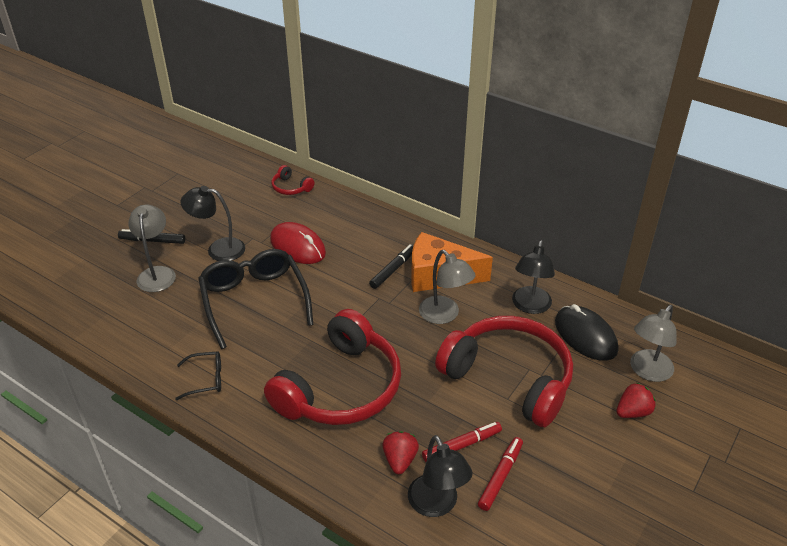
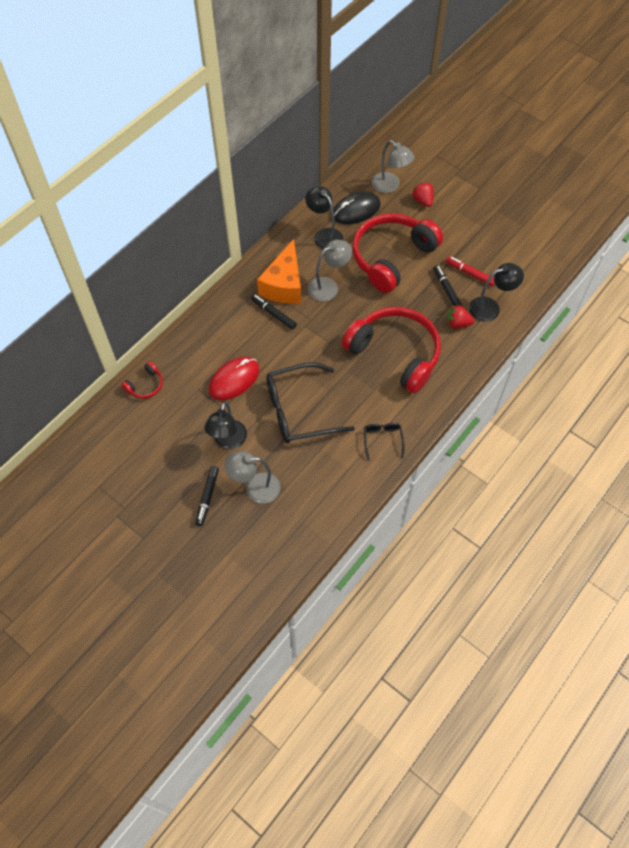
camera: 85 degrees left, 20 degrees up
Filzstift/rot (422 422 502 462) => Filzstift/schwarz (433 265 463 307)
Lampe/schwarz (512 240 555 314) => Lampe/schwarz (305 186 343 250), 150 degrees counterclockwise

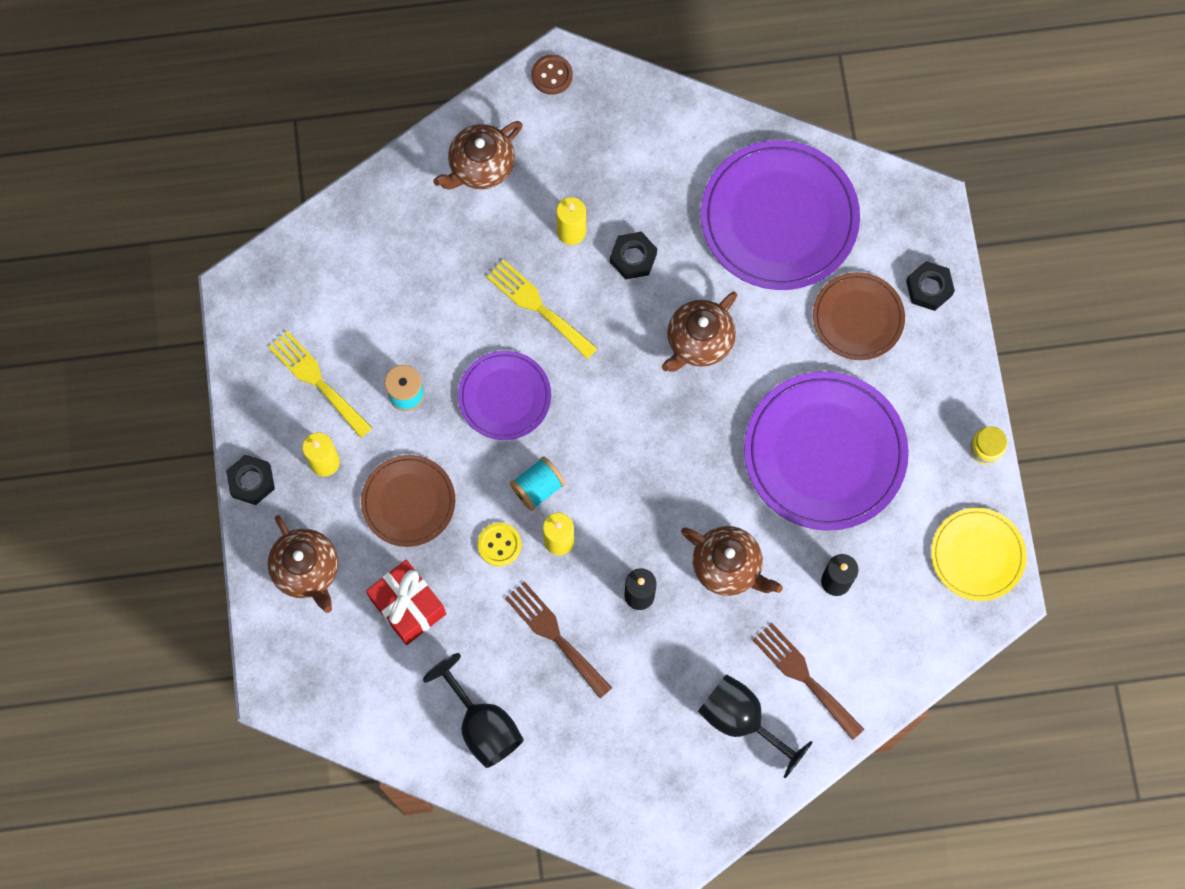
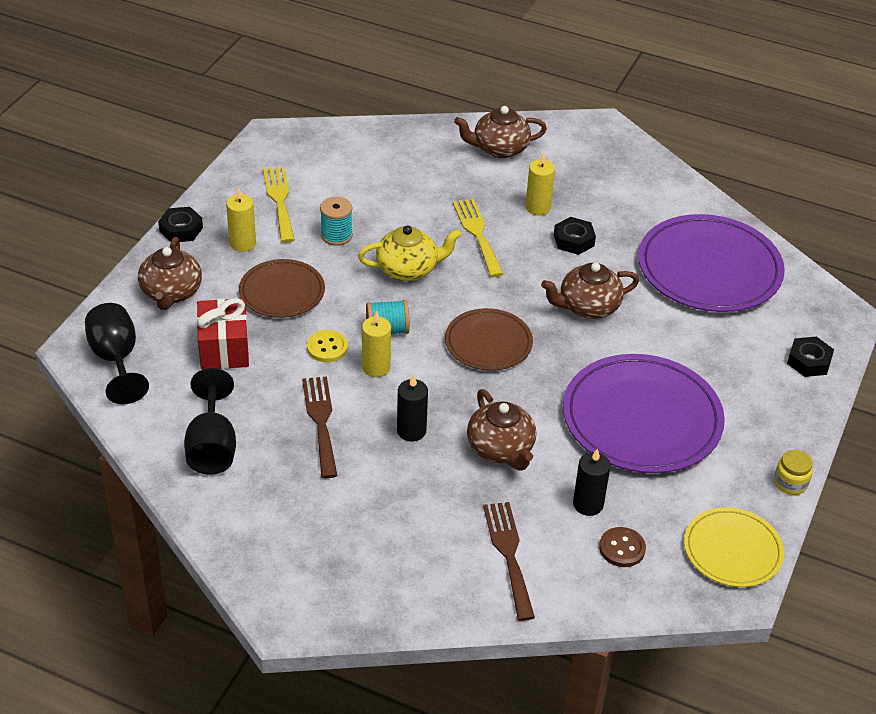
camera: 30 degrees right, 30 degrees down
Teller/lila (458 351 551 440) => Teekanne/gelb (358 226 461 281)
Knopf/braun (531 55 573 95) => Knopf/braun (599 527 646 567), move
Kelch/schwarz (698 674 813 778) => Kelch/schwarz (85 303 149 404), move
Teller/braun (813 272 905 360) => Teller/braun (445 308 533 371), move

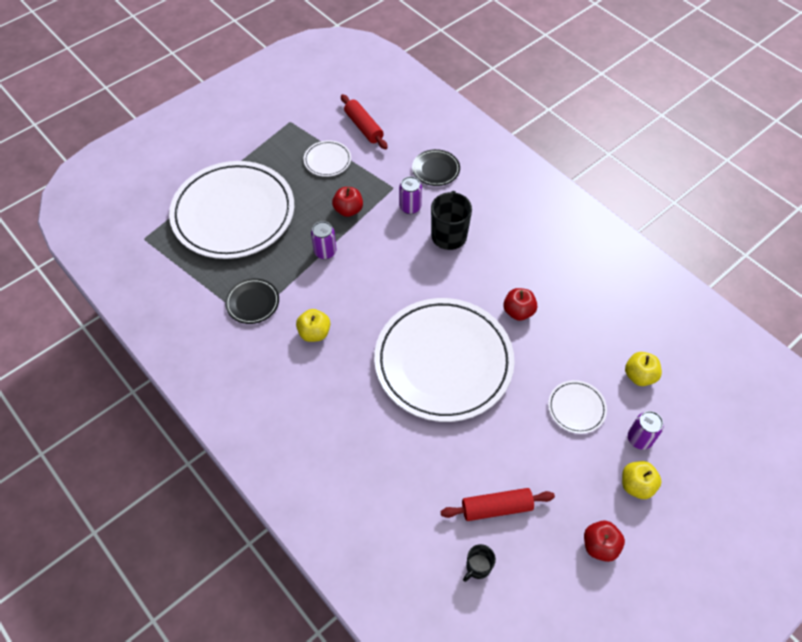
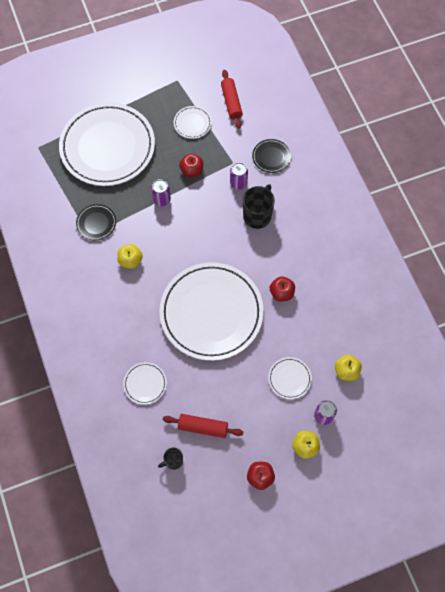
camera: 20 degrees right, 10 degrees up
nothing => Teller/weiß (123 362 167 405)

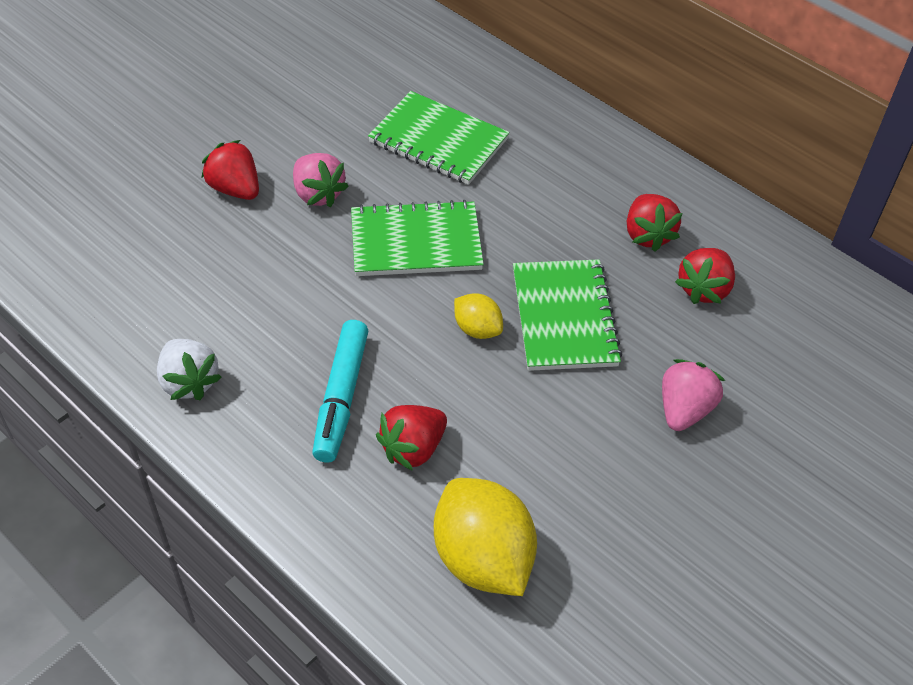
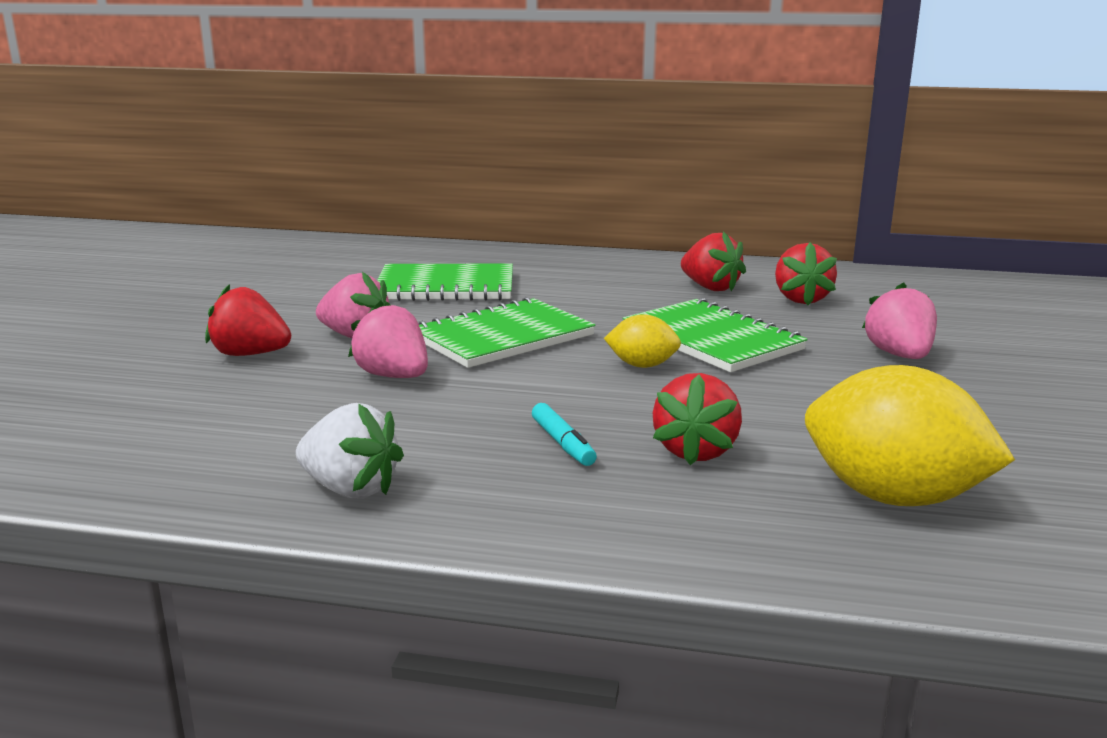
camera: 30 degrees left, 30 degrees down
Filzstift/türkis (312 320 368 463) => Filzstift/türkis (532 403 597 466), x0.53
nothing => Erdbeere/rosa (348 301 428 378)

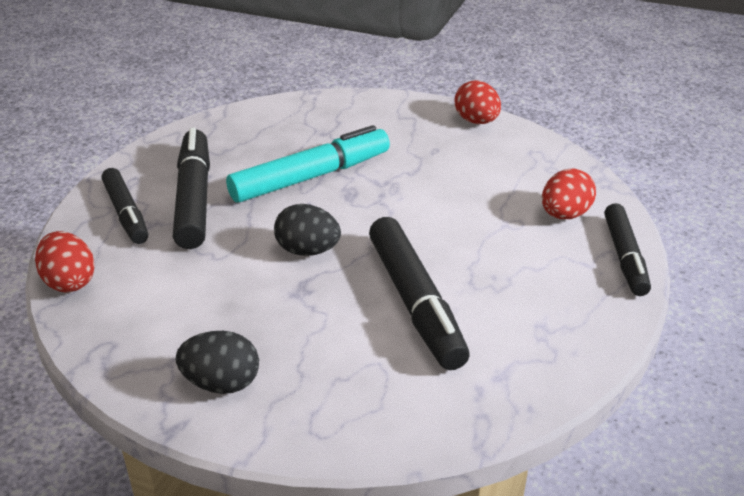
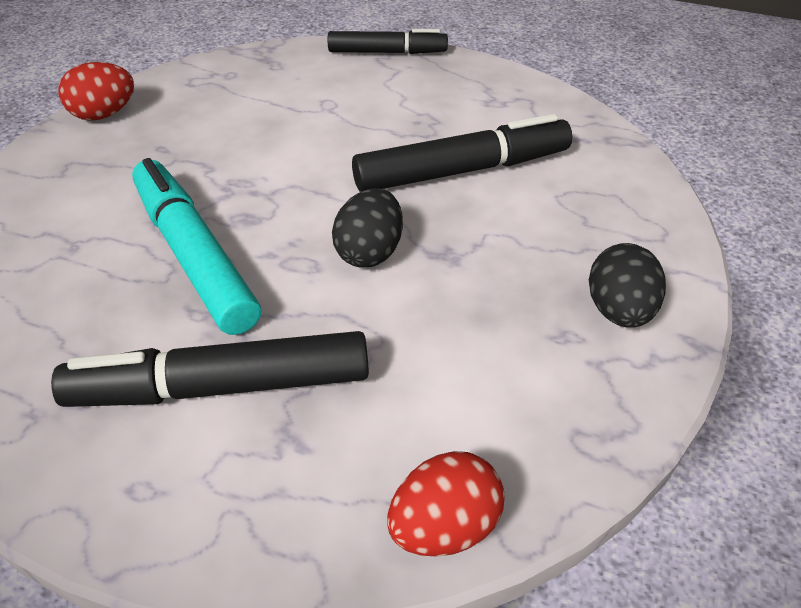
camera: 90 degrees left, 10 degrees up
Filzstift/schwarz (101 168 148 244) => nothing
Ei/rot (542 169 596 219) => nothing

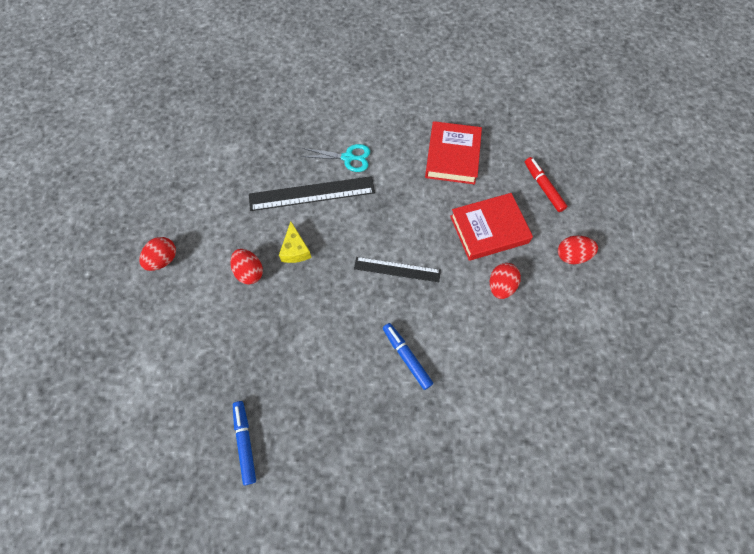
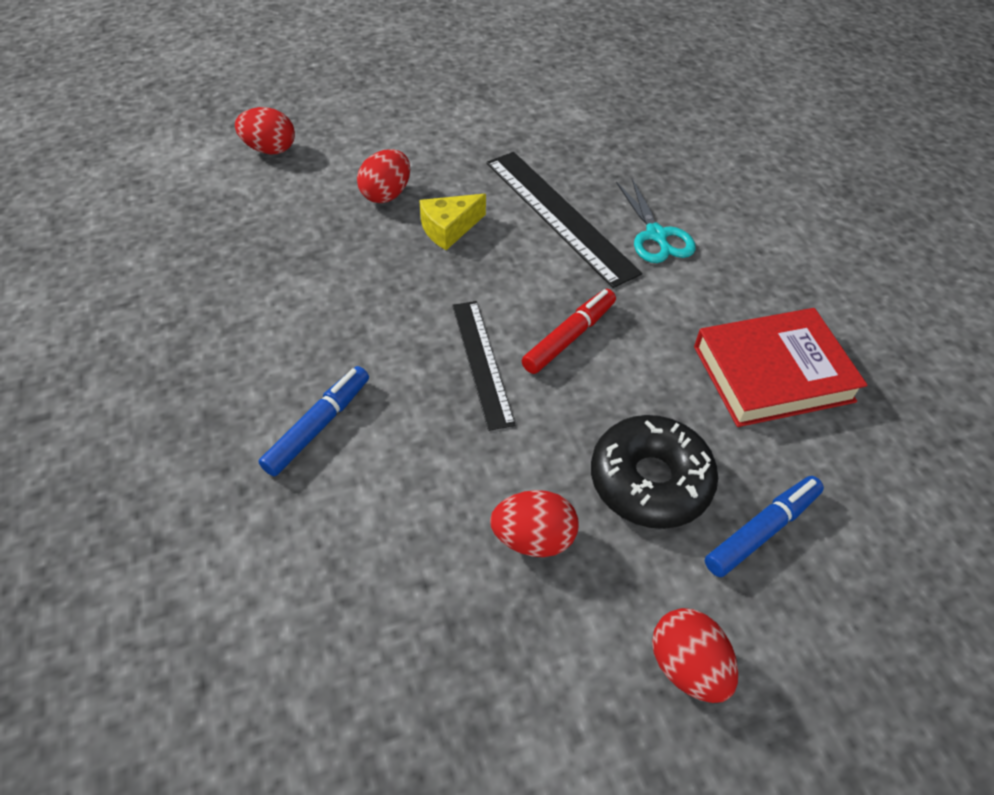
camera: 65 degrees right, 15 degrees down
Ei/rot (139 237 176 271) => Ei/rot (235 107 295 154), move
Filzstift/blau (233 401 256 485) => Filzstift/blau (705 476 824 577), move
Buch/rot (450 193 533 261) => Donut/schwarz (591 415 718 529)
Filzstift/rot (525 157 567 212) => Filzstift/rot (521 289 616 374), move

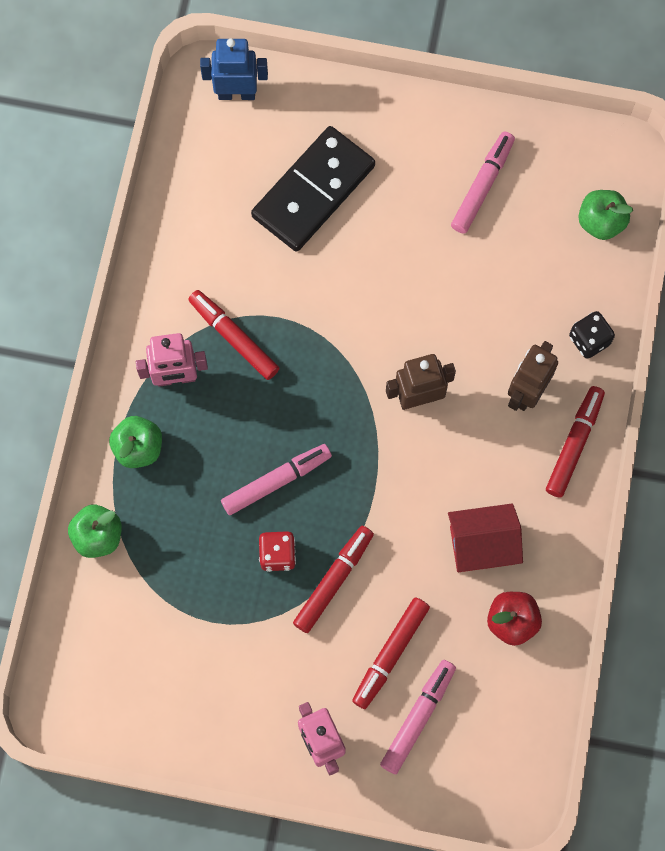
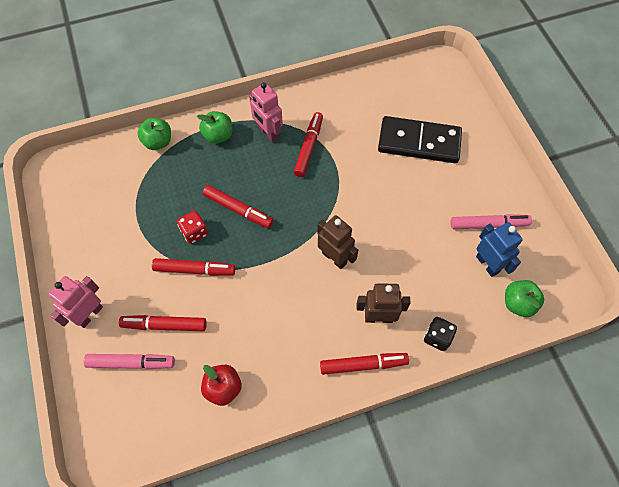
camera: 60 degrees right, 10 degrees down
Roboter/blau (200 38 268 100) => Roboter/blau (476 222 523 277), move
Filzstift/rosa (221 444 332 515) => Filzstift/rot (203 185 273 228)
Haus/rot (448 504 523 572) => nothing

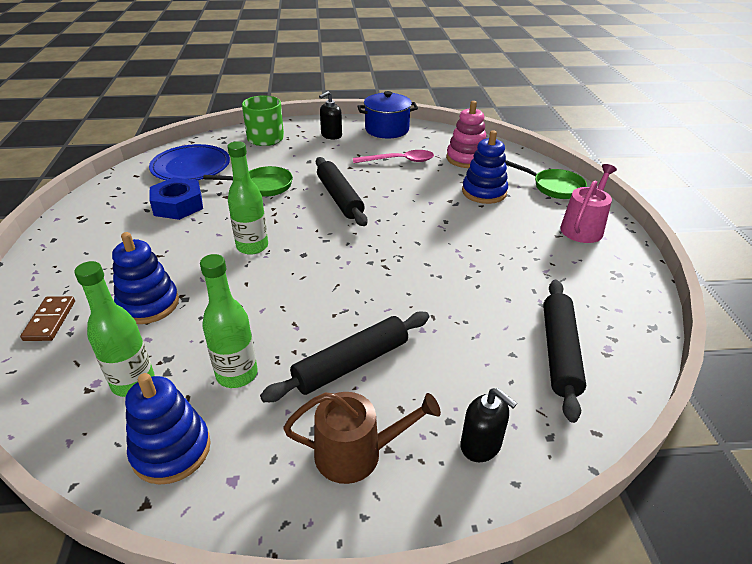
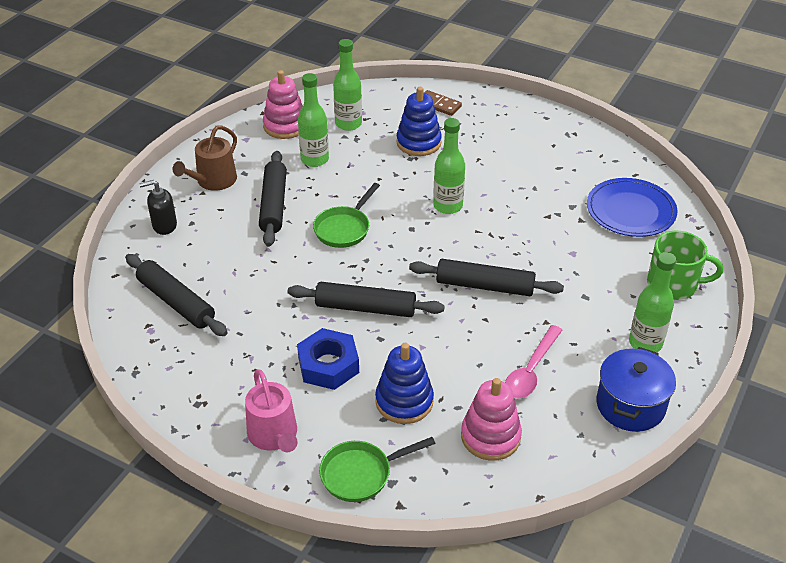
camera: 125 degrees right, 5 degrees up
Stapelspielzeug/blau (125 373 211 485) => Stapelspielzeug/rosa (263 70 303 139)
Sechskantmutter/blau (150 177 203 220) => Sechskantmutter/blau (297 328 359 390), move
Pfanne/grün (203 166 293 197) => Pfanne/grün (313 183 380 248), move
Seifenspender/schwarz (319 91 342 139) => Flasche/grün (629 252 676 352)
nothing => Nudelholz/schwarz (287 282 445 317)

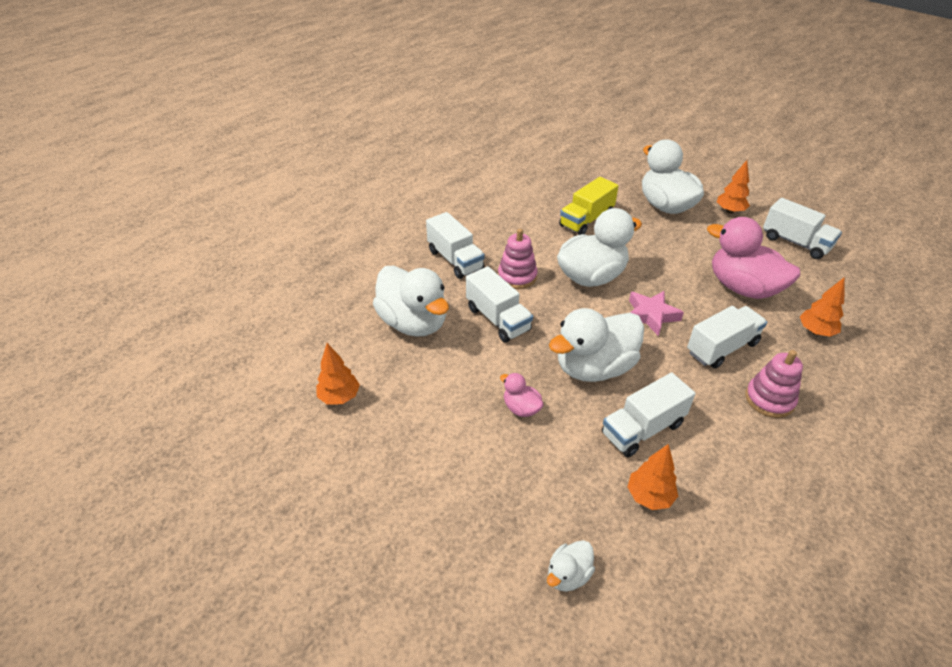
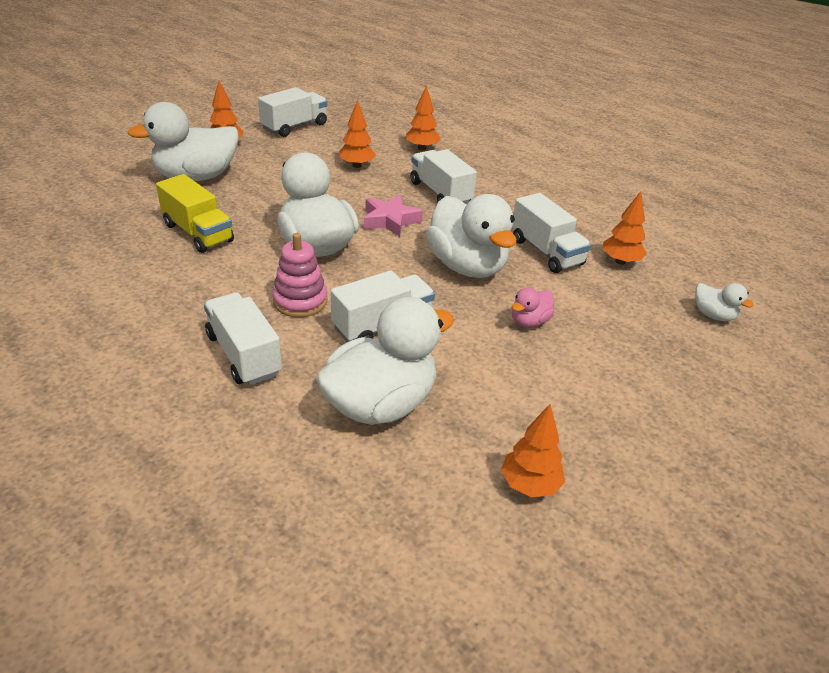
camera: 90 degrees left, 5 degrees down
Lastwagen/weiß (426 212 485 279) => Lastwagen/weiß (204 293 282 385), 90 degrees counterclockwise
Ente/rosa (707 217 800 299) => Baum/orange (339 100 376 168)
Stapelspielzeug/rosa (745 350 803 418) => nothing

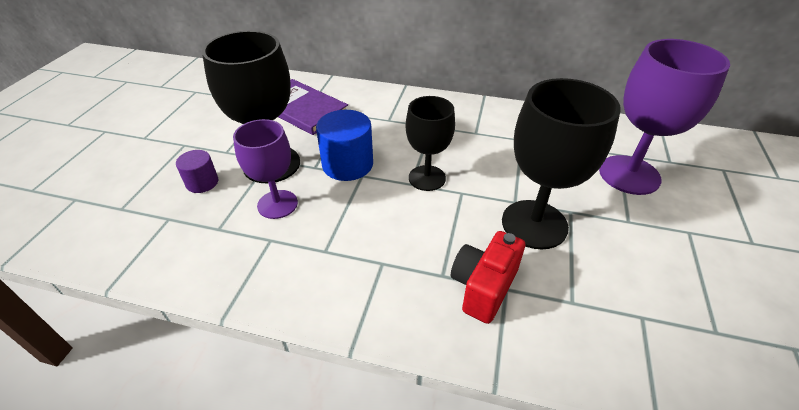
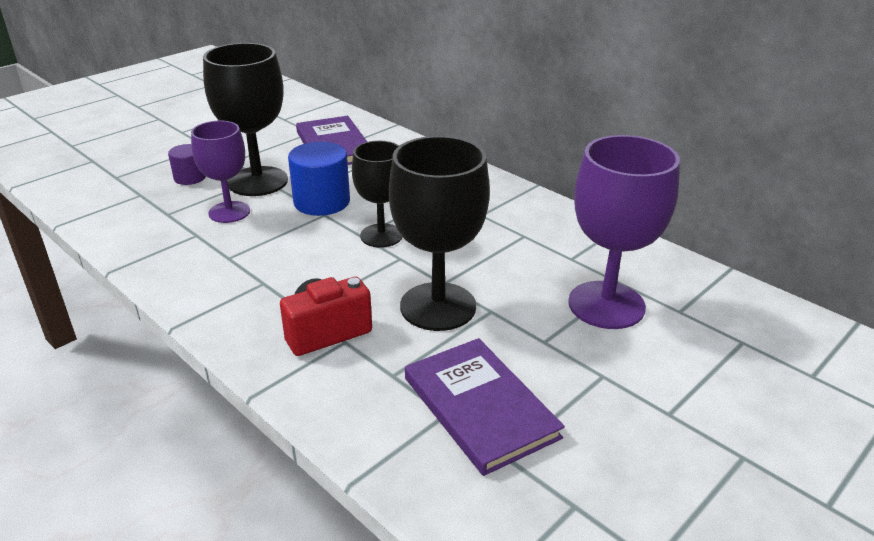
camera: 30 degrees right, 10 degrees down
nothing => Buch/lila (405 338 565 476)

